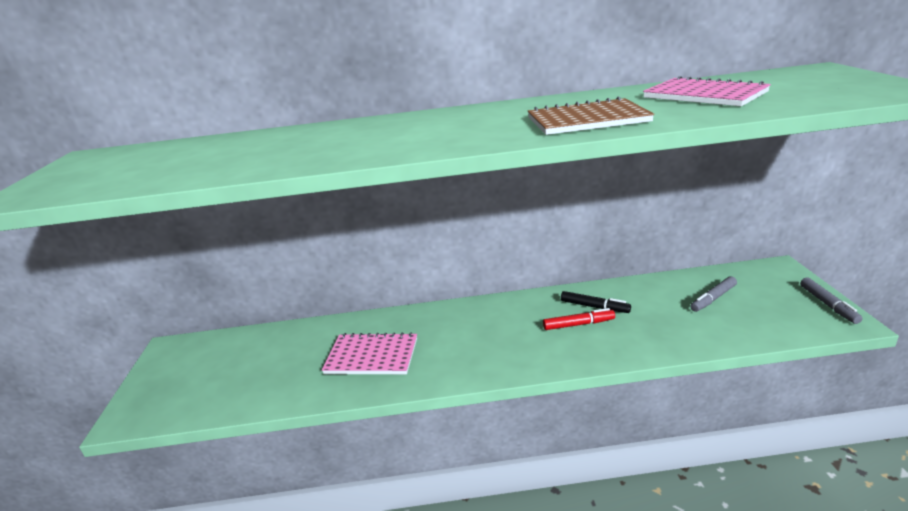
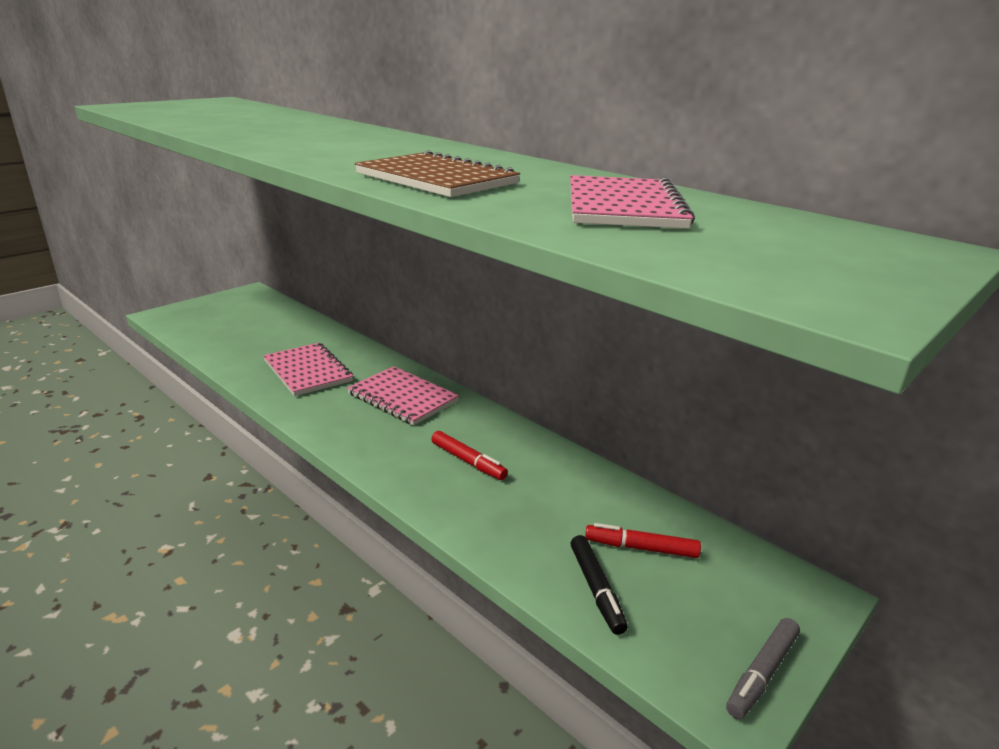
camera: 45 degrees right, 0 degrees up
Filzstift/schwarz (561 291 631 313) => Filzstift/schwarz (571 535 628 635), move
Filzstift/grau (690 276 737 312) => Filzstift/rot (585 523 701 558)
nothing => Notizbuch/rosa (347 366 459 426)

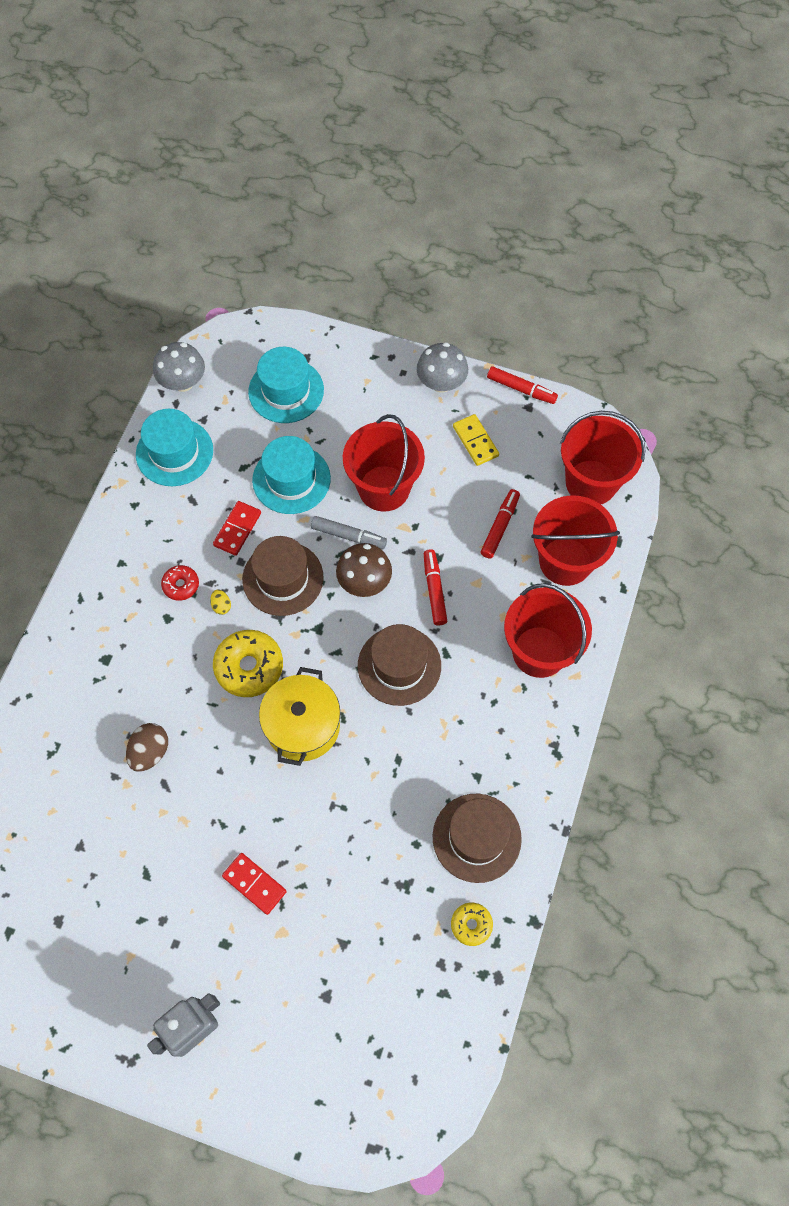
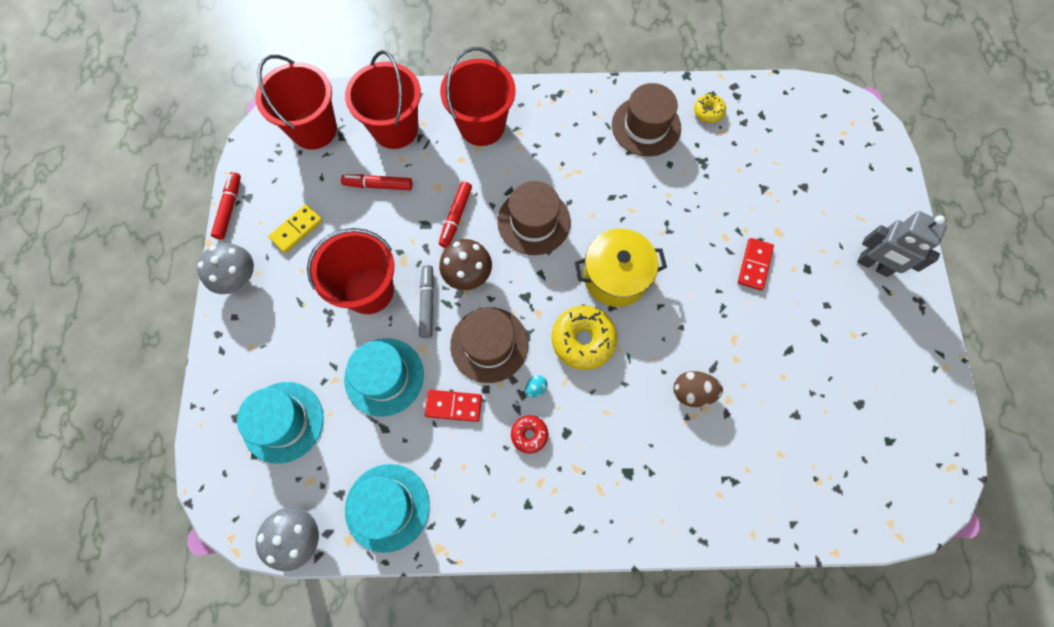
camera: 110 degrees left, 5 degrees up
Ei/gelb (210 590 231 615) => Ei/türkis (525 375 548 398)
Filzstift/rot (424 549 447 626) => Filzstift/rot (439 181 472 248), 45 degrees counterclockwise

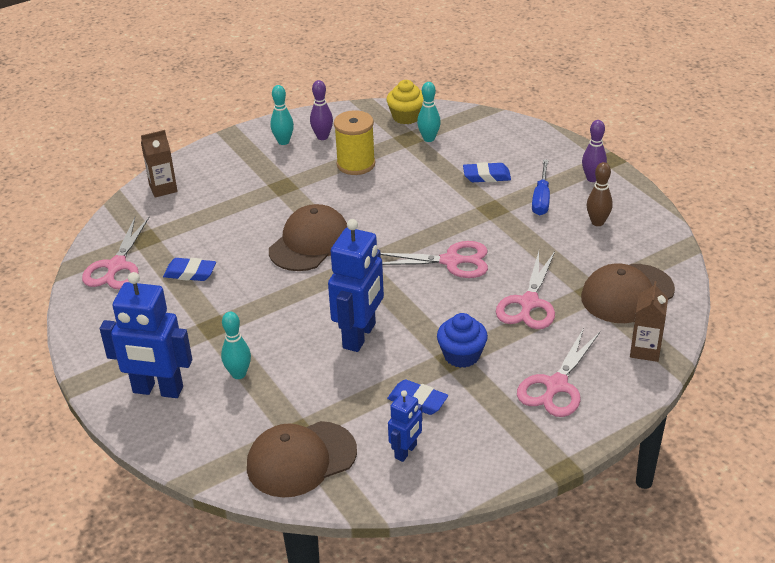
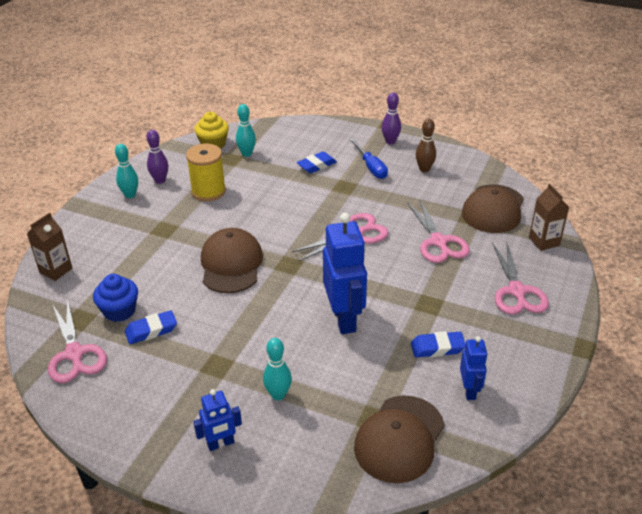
camera: 35 degrees left, 0 degrees up
Roboter/blau (100 272 192 398) => Roboter/blau (193 389 242 451), x0.53
Muffin/blau (437 313 488 368) => Muffin/blau (93 274 138 322), move

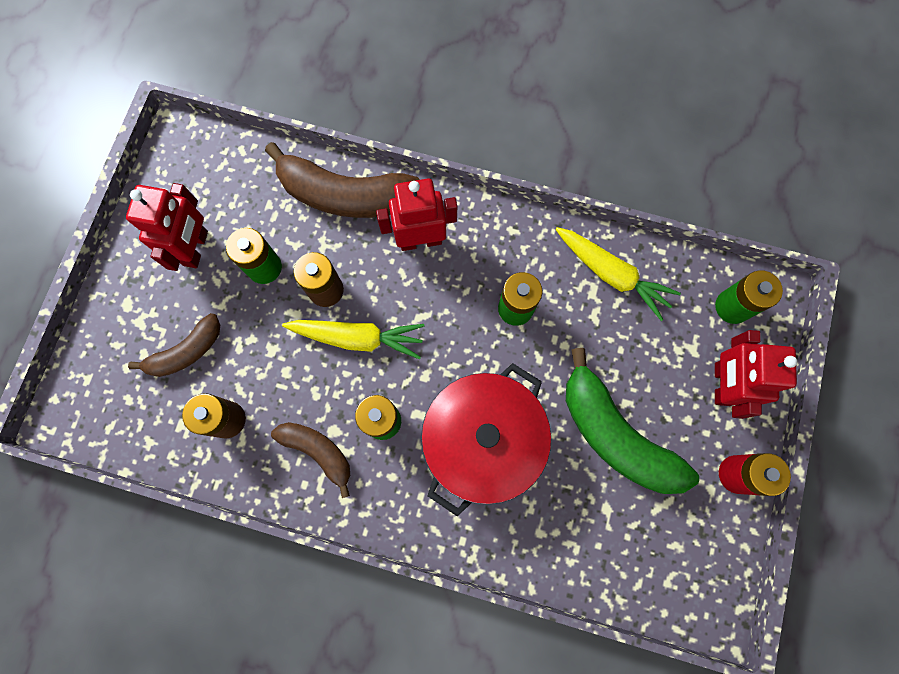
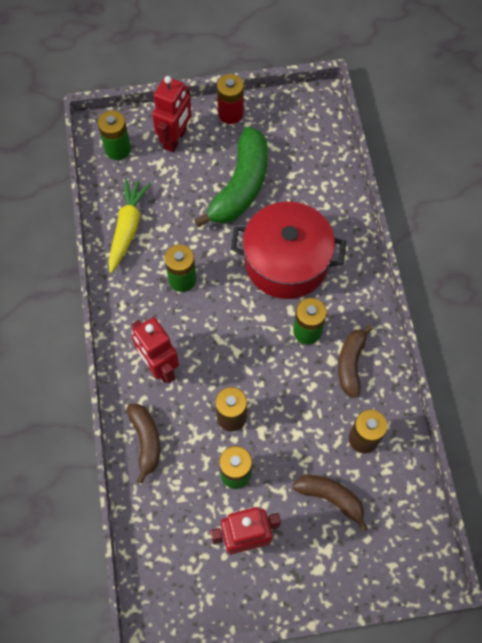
camera: 115 degrees left, 10 degrees down
Banane/braun (265 142 420 218) => Banane/braun (127 404 160 483), x0.58
Karotte/gelb (282 320 425 360) => nothing
Roboter/rot (715 330 797 419) => Roboter/rot (152 76 192 152), 45 degrees counterclockwise

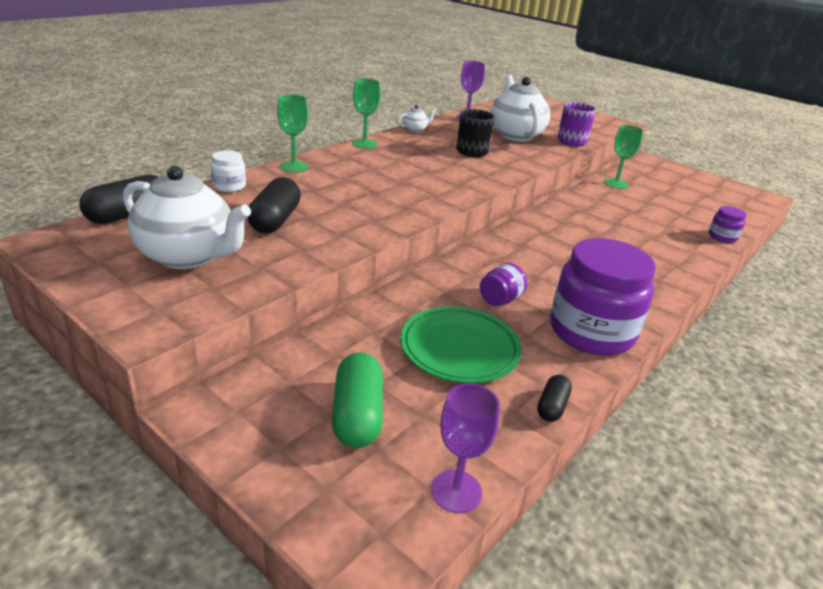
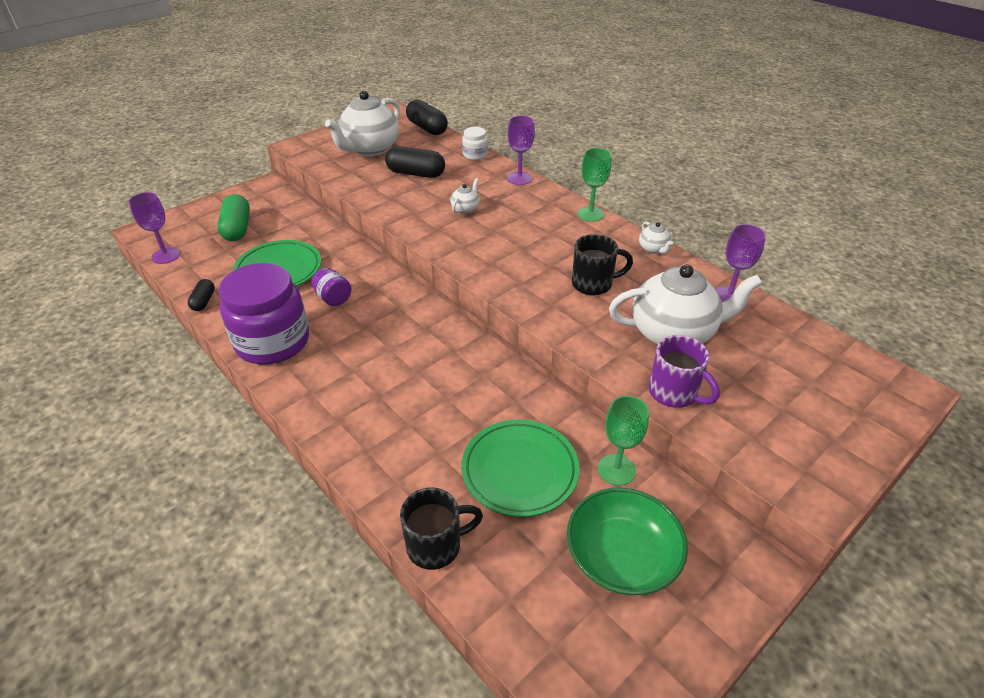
camera: 100 degrees right, 10 degrees up
Kelch/grün (277 94 308 172) => Kelch/lila (507 115 535 185)
Kapsel/grün (332 352 383 448) => Kapsel/grün (217 194 250 241), 75 degrees clockwise
Kapsel/schwarz (537 375 572 422) => Kapsel/schwarz (188 279 215 311), 60 degrees clockwise
Einmachglas/lila (709 206 746 243) => Tasse/schwarz (400 488 483 570)
nothing => Teekanne/weiß (450 178 479 214)
nothing => Teller/grün (461 420 580 517)
nothing => Schüssel/grün (567 487 688 595)

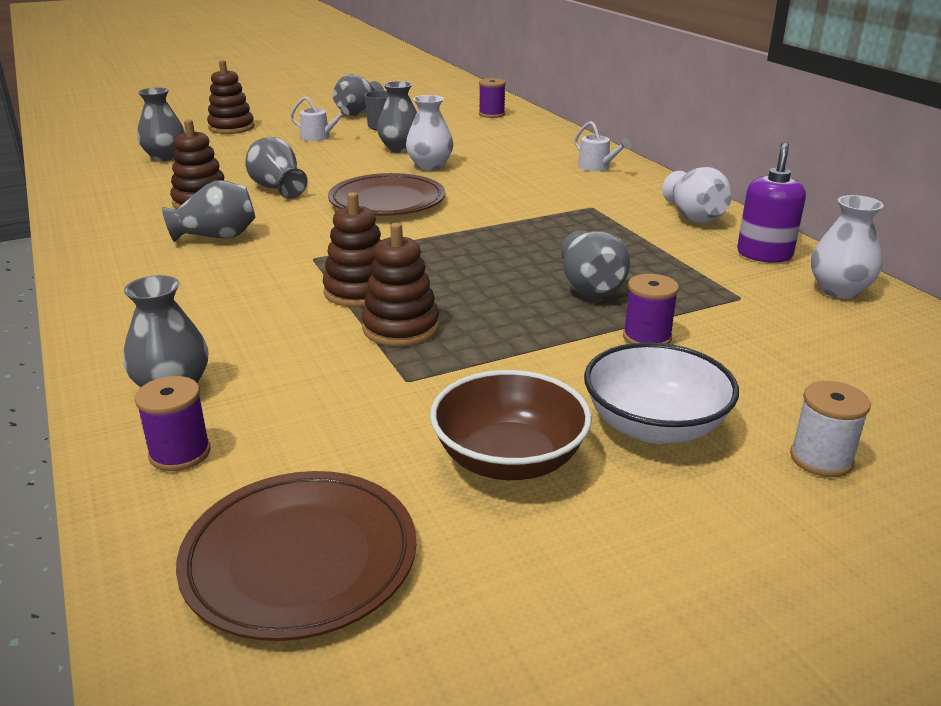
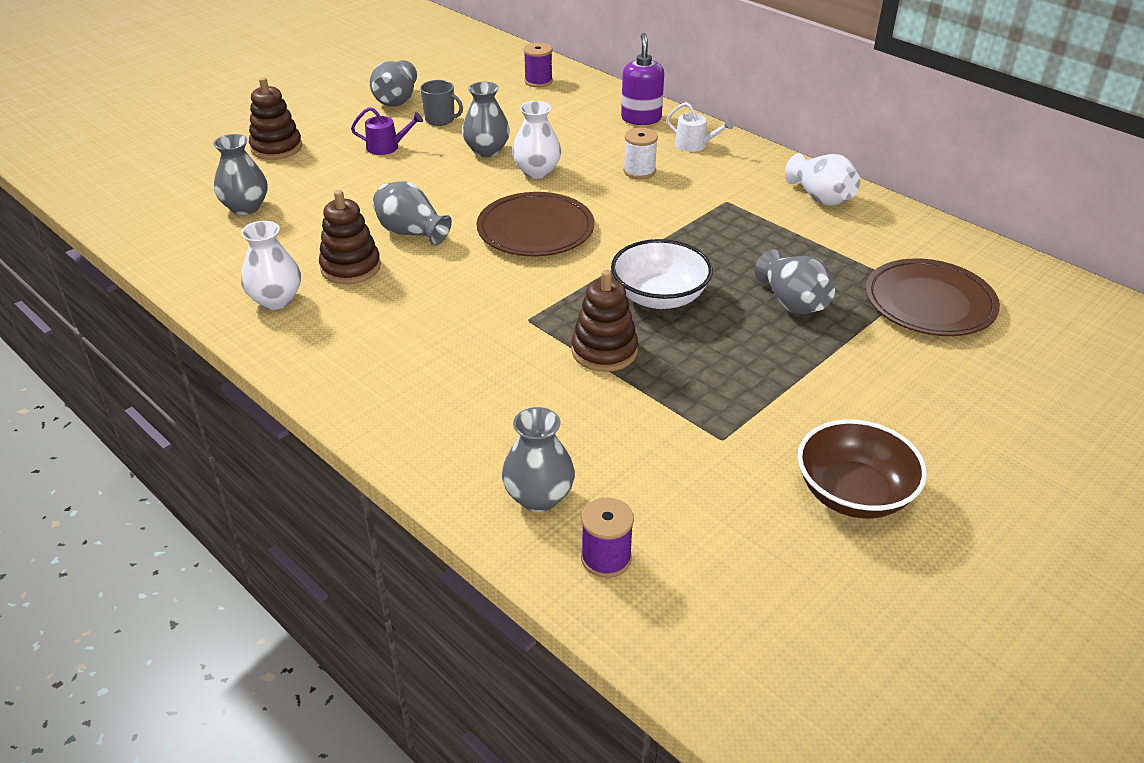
camera: 20 degrees left, 10 degrees up
Vase/grau (162 180 256 242) => nothing
Teller/braun (176 471 416 641) => Teller/braun (866 258 1000 336), move
Gießkanne/weiß (290 96 350 141) => Gießkanne/lila (351 107 423 155)
Stapelspielzeug/braun (362 223 439 346) => nothing
Schüssel/weiß (584 342 739 444) => Schüssel/weiß (611 239 713 309), move
Garnrolle/lila (623 274 679 344) => nothing
Seifenspender/lila (737 142 806 263) => Seifenspender/lila (621 33 664 125), move
Garnrolle/weiß (790 381 871 477) => Garnrolle/weiß (623 128 658 179), move
Vase/weiß (811 195 884 299) => Vase/weiß (241 221 301 310), move

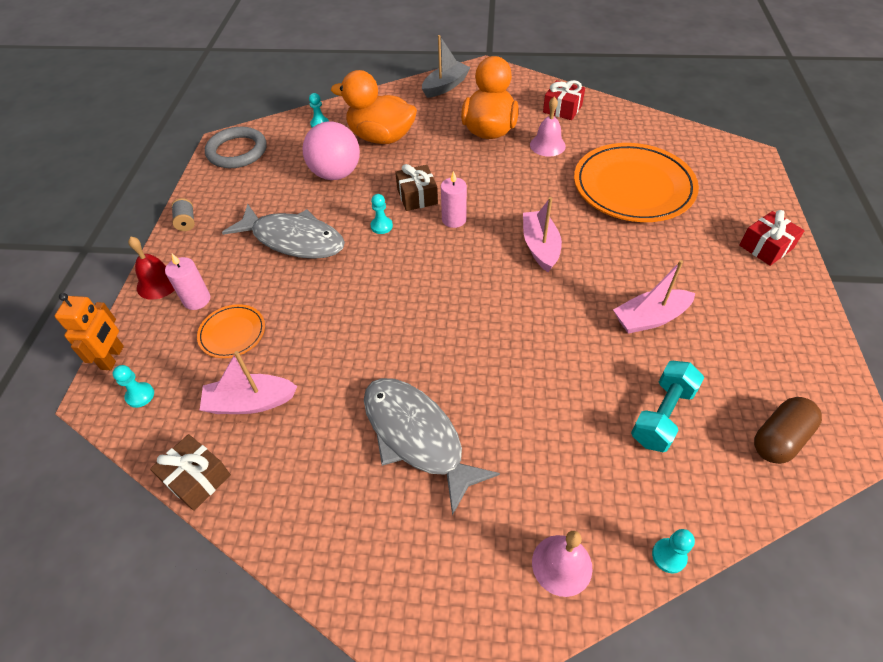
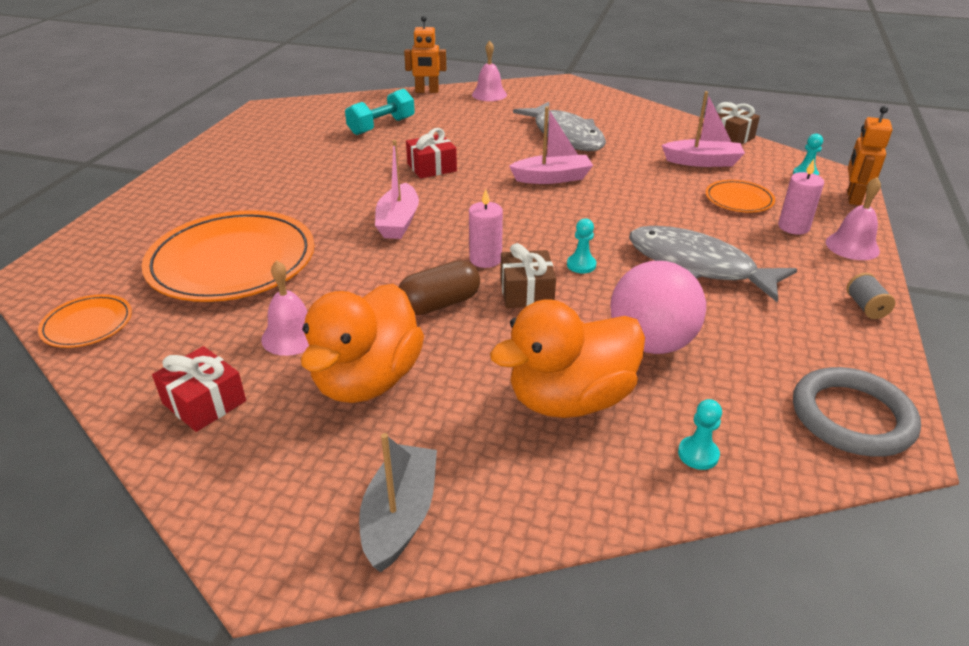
camera: 170 degrees left, 15 degrees down
Glocke/rot (128 236 174 300) => Glocke/rosa (826 177 881 260)
Ente/orange (331 70 417 144) => Ente/orange (490 299 645 418), 120 degrees clockwise
Boot/grau (422 35 471 98) => Boot/grau (359 433 437 572), 135 degrees clockwise
Boot/rosa (613 260 695 334) => Boot/rosa (509 106 593 184), move
Bauer/türkis (652 529 695 573) => Roboter/orange (404 16 446 93)
Geschenk/rot (739 210 805 266) => Geschenk/rot (406 128 457 179), move
Kapsel/braun (754 397 822 464) => Kapsel/braun (399 260 480 315), move
nothing => Teller/orange (38 294 132 348)

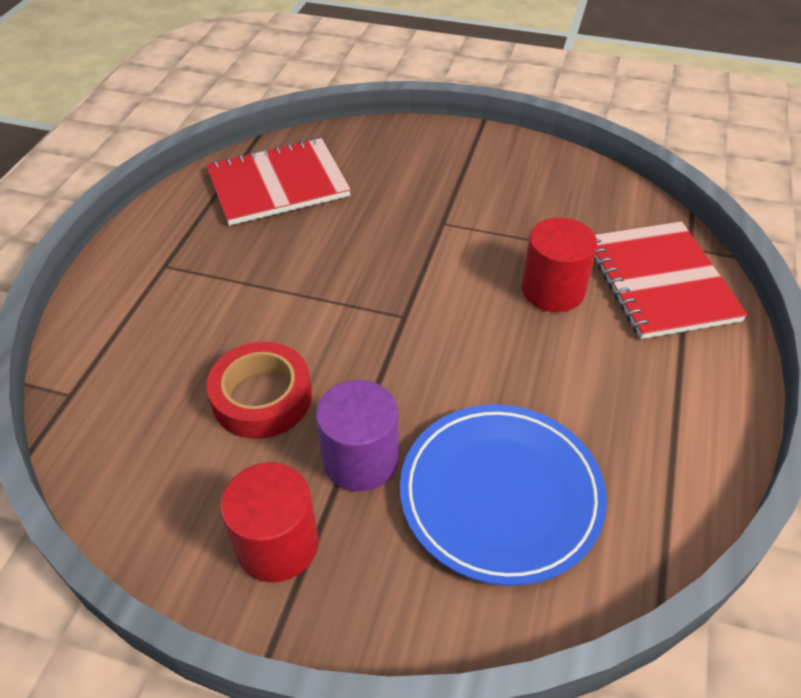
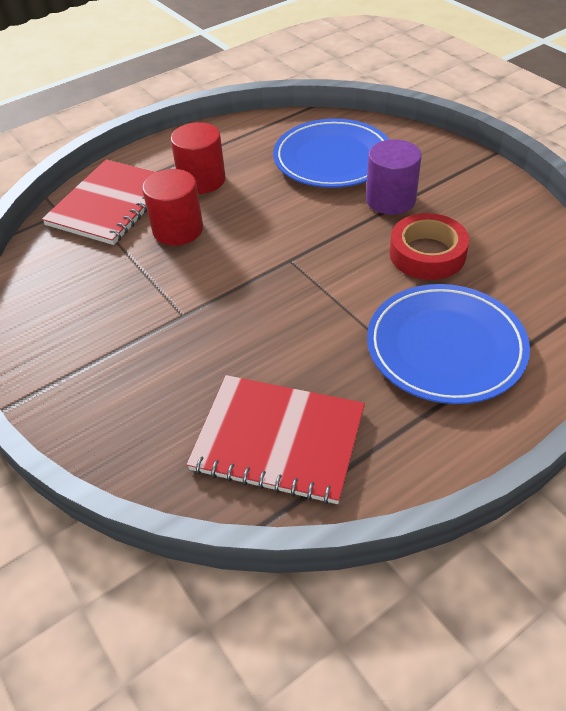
camera: 140 degrees left, 0 degrees up
Vollzylinder/rot (220 462 318 582) => Vollzylinder/rot (171 122 226 194), move
nothing => Teller/blau (367 284 530 404)

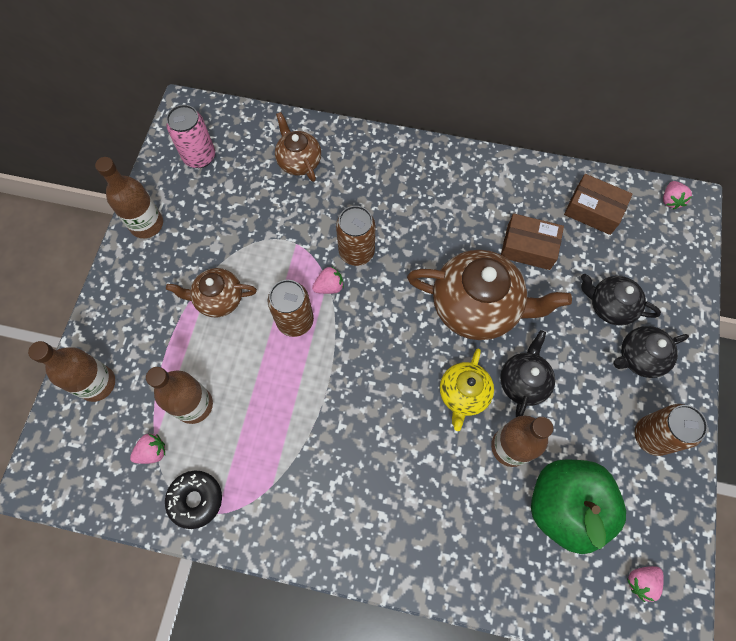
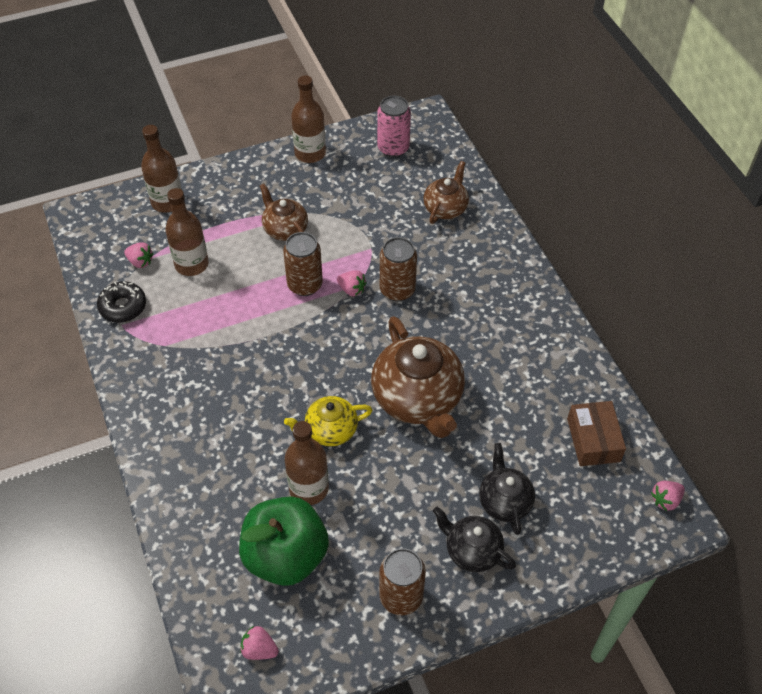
camera: 55 degrees right, 15 degrees down
Teekanne/schwarz (500 330 555 417) => nothing
Schachtel/braun (501 213 564 270) => nothing

